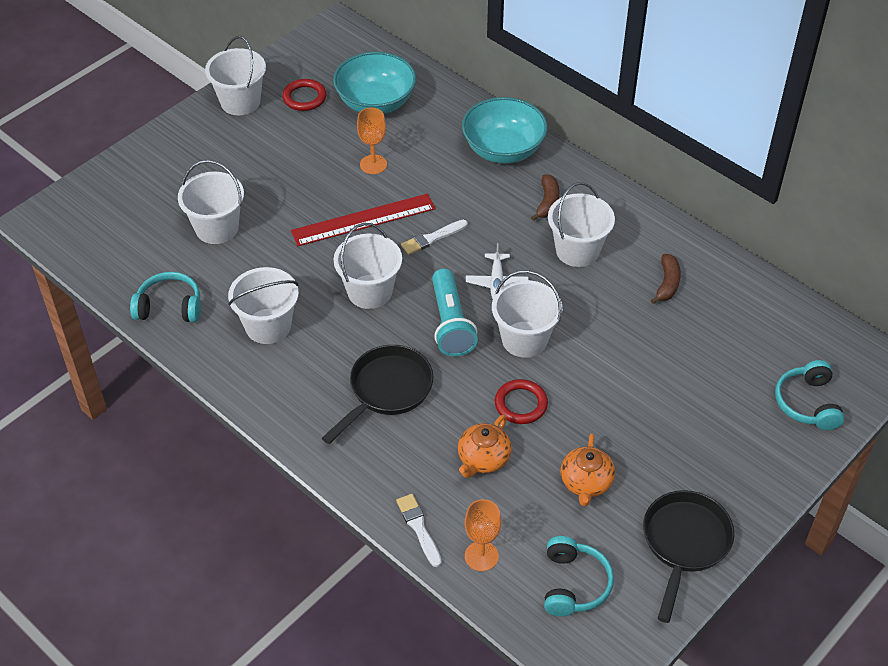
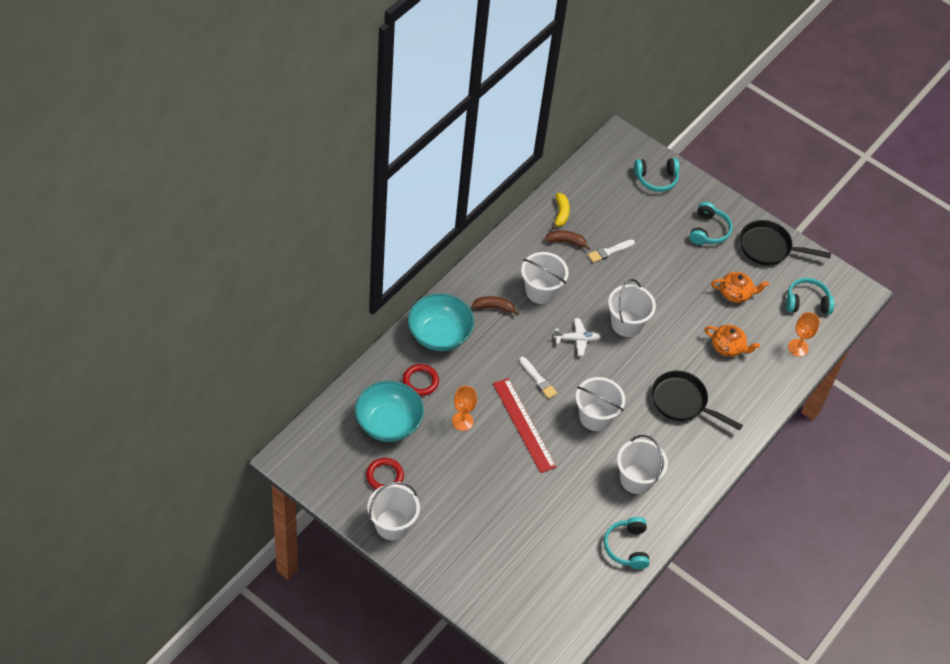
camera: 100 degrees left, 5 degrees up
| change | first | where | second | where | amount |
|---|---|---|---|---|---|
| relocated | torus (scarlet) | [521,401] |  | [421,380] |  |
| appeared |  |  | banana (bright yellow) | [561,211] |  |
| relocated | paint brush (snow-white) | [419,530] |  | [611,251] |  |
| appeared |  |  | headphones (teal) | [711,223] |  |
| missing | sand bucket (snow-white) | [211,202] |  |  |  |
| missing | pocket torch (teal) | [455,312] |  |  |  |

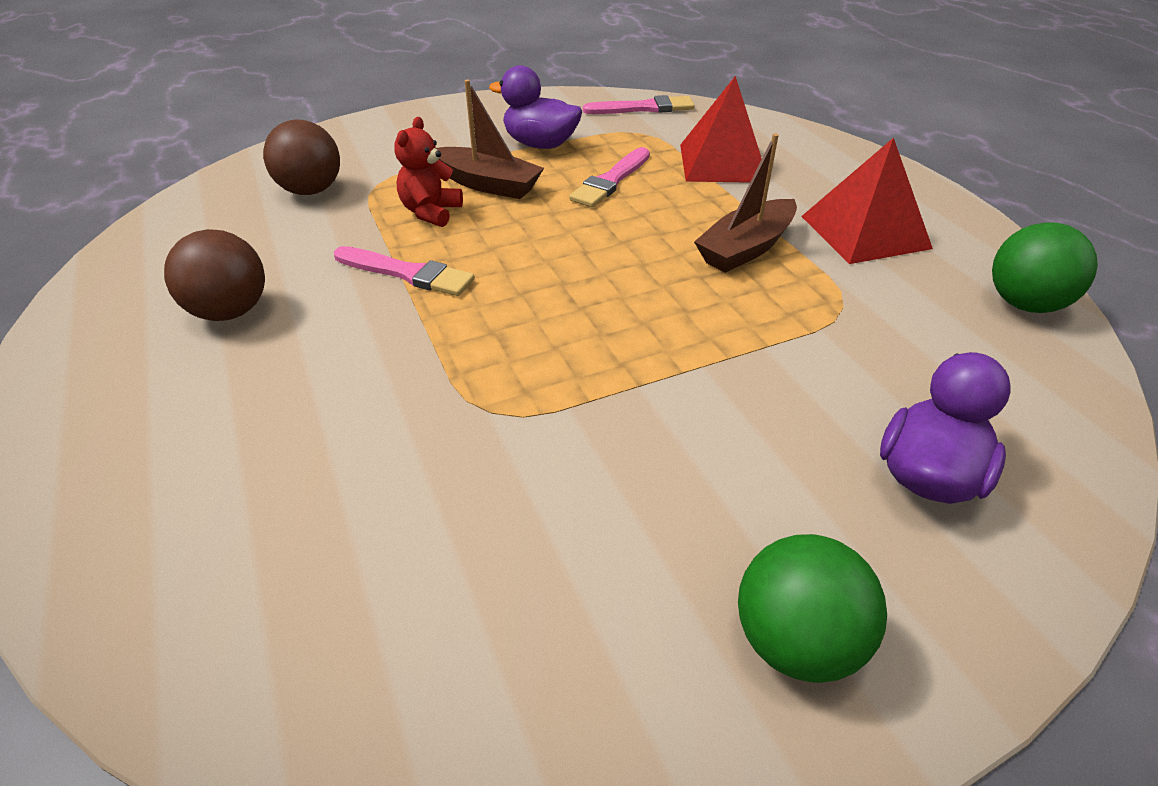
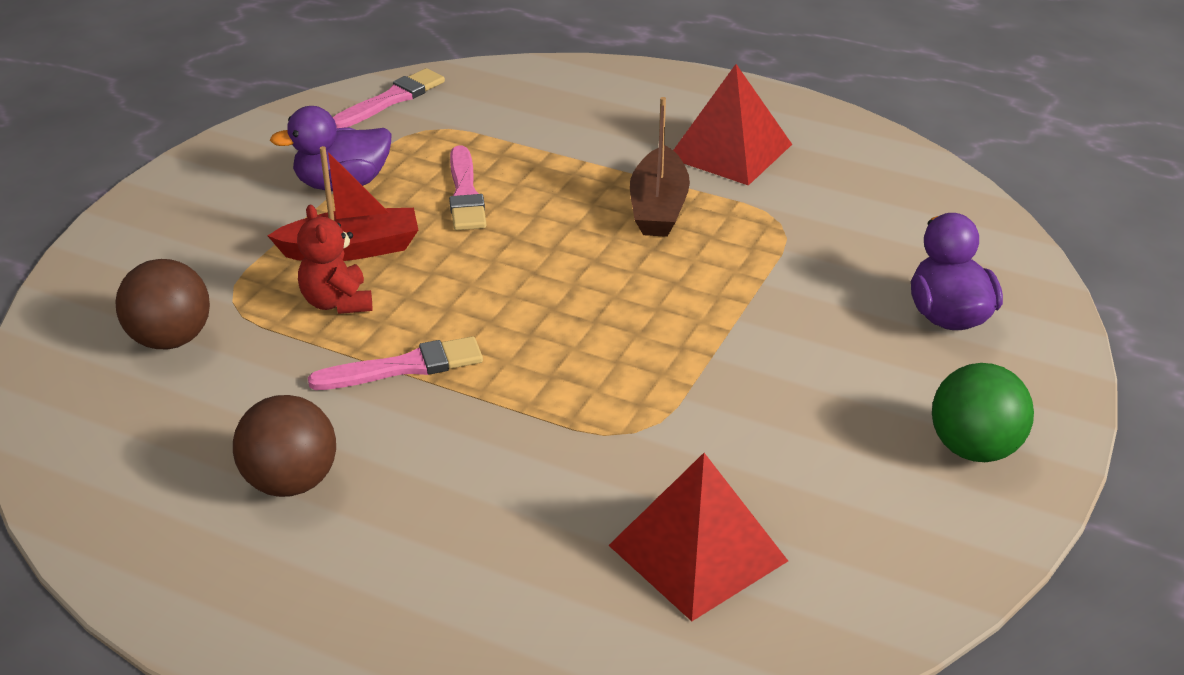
camera: 40 degrees left, 5 degrees down
| change | first | where | second | where | amount |
|---|---|---|---|---|---|
| colour | boat (dark brown) | [490,139] | boat (scarlet) | [343,203] |  |
| relocated | pyramid shape (scarlet) | [721,129] |  | [698,537] |  |
| missing | ball (green) | [1045,267] |  |  |  |

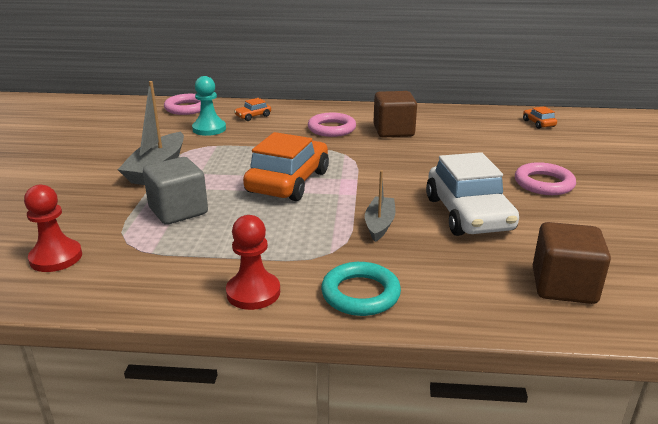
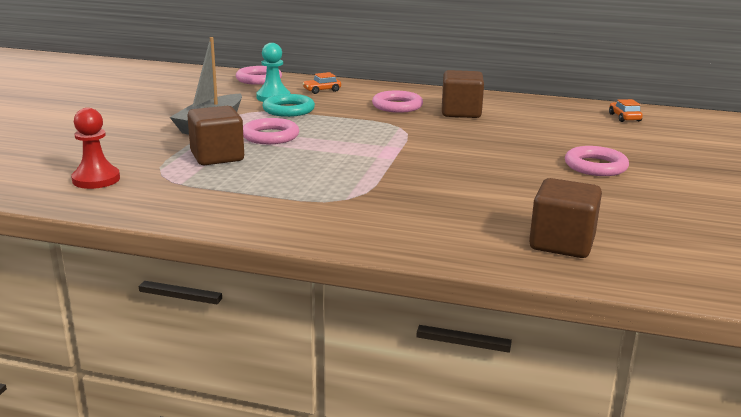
camera: 10 degrees right, 5 degrees down
| change | first | where | second | where | amount |
|---|---|---|---|---|---|
| colour | cube (gray) | [175,191] | cube (dark brown) | [215,135] |  |
| appeared |  |  | torus (pink) | [271,131] |  |
| relocated | torus (teal) | [361,289] |  | [288,105] |  |
| missing | chess pawn (scarlet) | [253,262] |  |  |  |
| missing | car (orange-coloured) | [286,166] |  |  |  |
| missing | boat (gray) | [380,206] |  |  |  |
| missing | car (snow-white) | [472,194] |  |  |  |

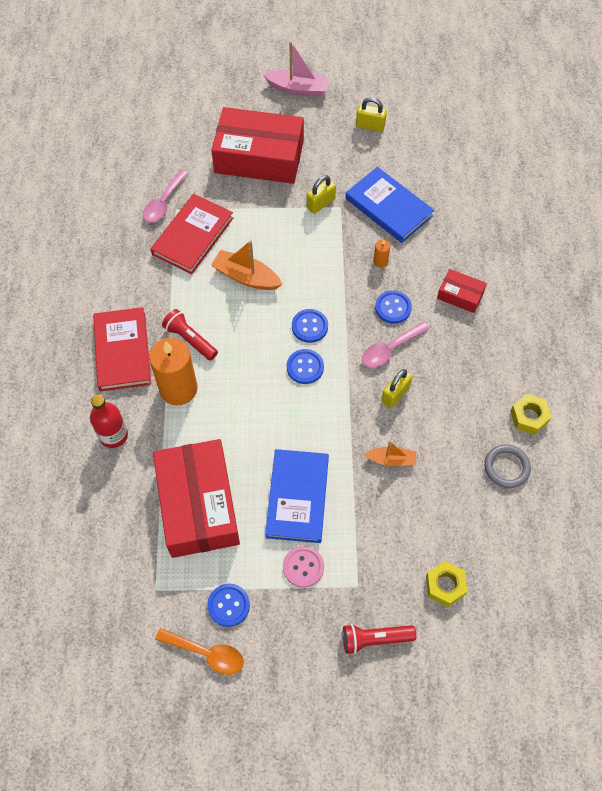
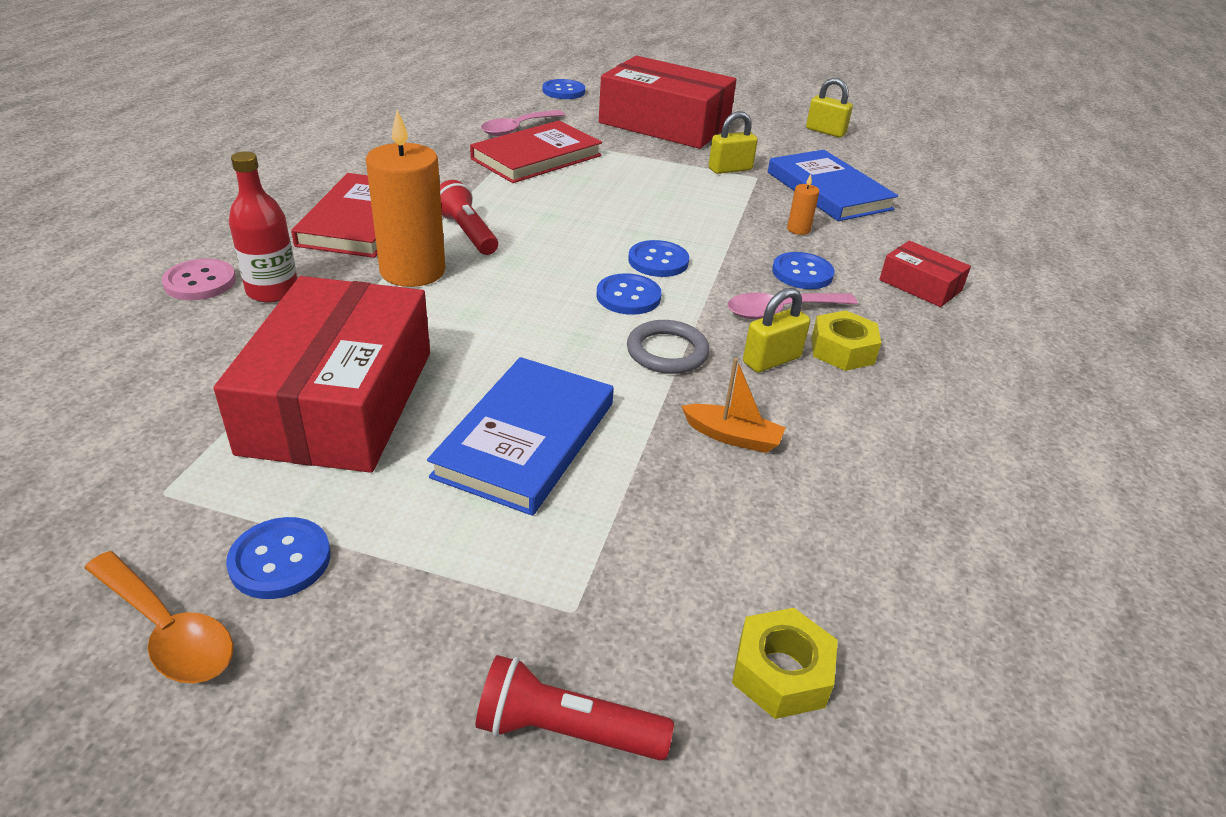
camera: 15 degrees right, 25 degrees down
| change | first | where | second | where | amount |
|---|---|---|---|---|---|
| relocated | button (pink) | [303,567] |  | [199,279] |  |
| appeared |  |  | button (royal blue) | [564,89] |  |
| relocated | torus (gray) | [507,466] |  | [668,347] |  |
| relocated | hexagon nut (bright yellow) | [531,414] |  | [846,340] |  |
| missing | boat (orange-coloured) | [247,265] |  |  |  |
| missing | boat (pink) | [296,69] |  |  |  |

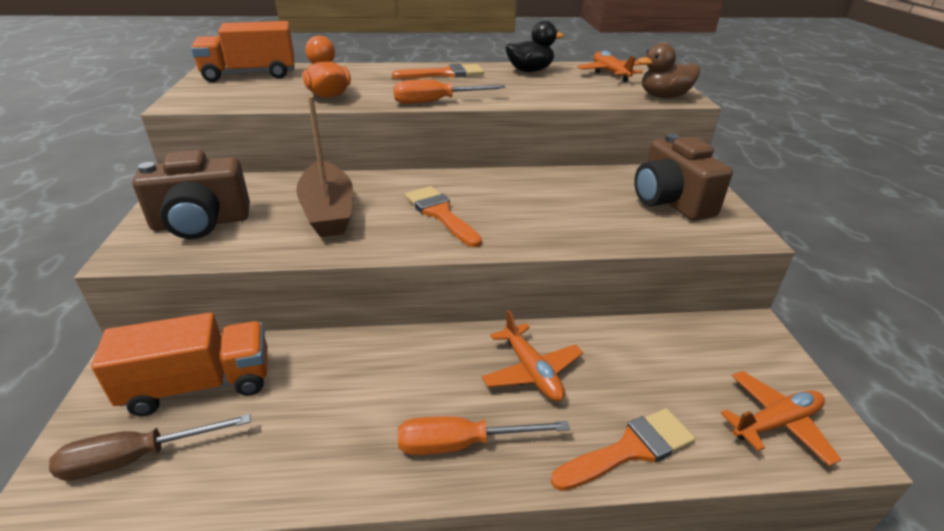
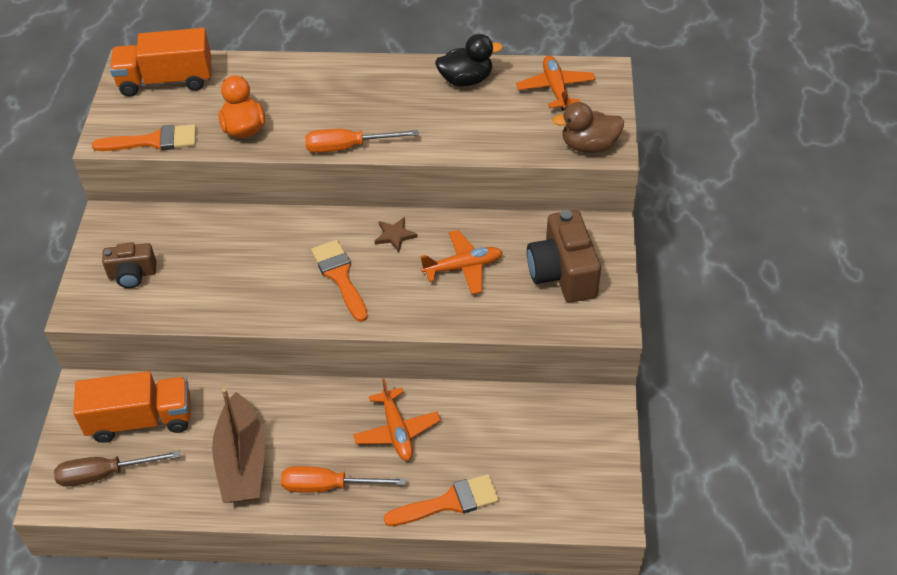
camera: 10 degrees right, 15 degrees up
| change | first | where | second | where | amount |
|---|---|---|---|---|---|
| relocated | paint brush (orange-coloured) | [438,71] |  | [144,137] |  |
| size | compact camera (dark brown) | [191,194] |  | [129,265] | x0.60 |
| relocated | boat (dark brown) | [324,166] |  | [238,445] |  |
| appeared |  |  | star shape (dark brown) | [396,234] |  |
| relocated | toy plane (orange-coloured) | [781,418] |  | [462,262] |  |

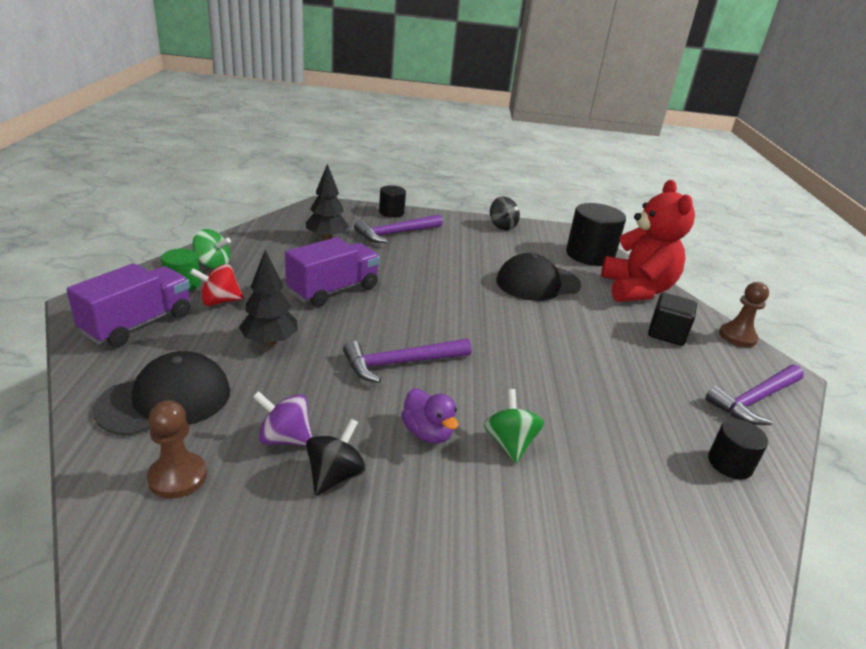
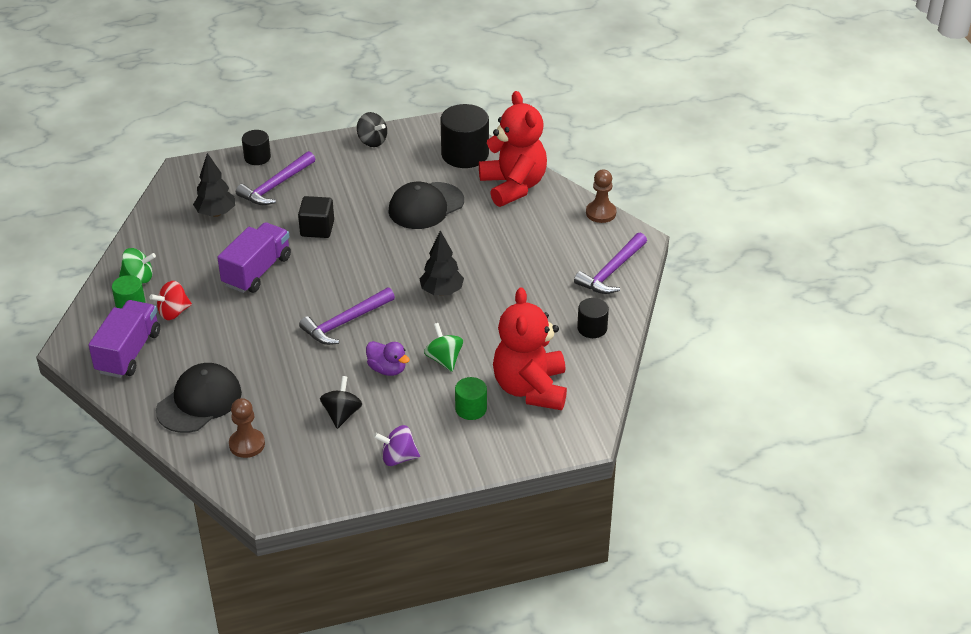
camera: 15 degrees left, 10 degrees up
| change | first | where | second | where | amount |
|---|---|---|---|---|---|
| relocated | cube (black) | [672,319] |  | [316,217] |  |
| relocated | toy top (purple) | [282,418] |  | [396,445] |  |
| relocated | tree (black) | [268,298] |  | [441,263] |  |
| appeared |  |  | cylinder shape (green) | [471,398] |  |
| appeared |  |  | teddy (scarlet) | [530,349] |  |

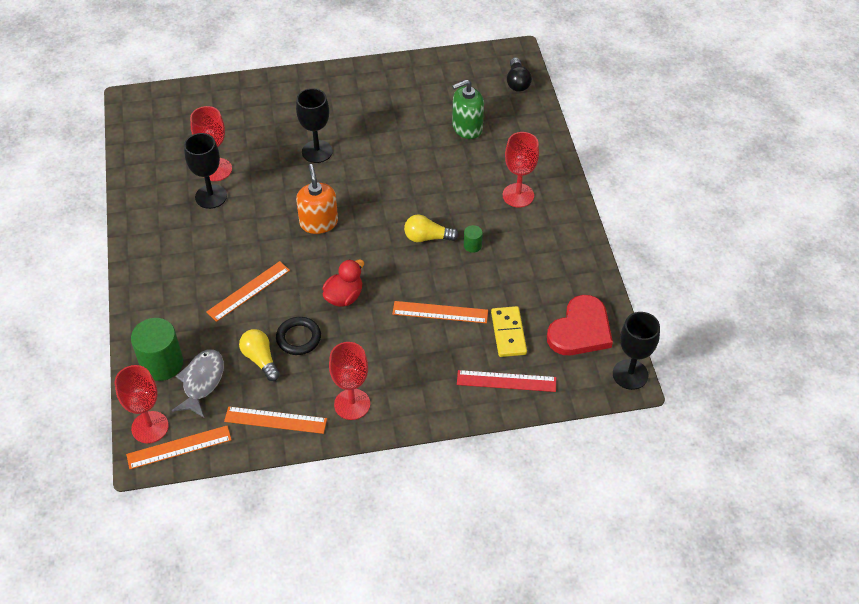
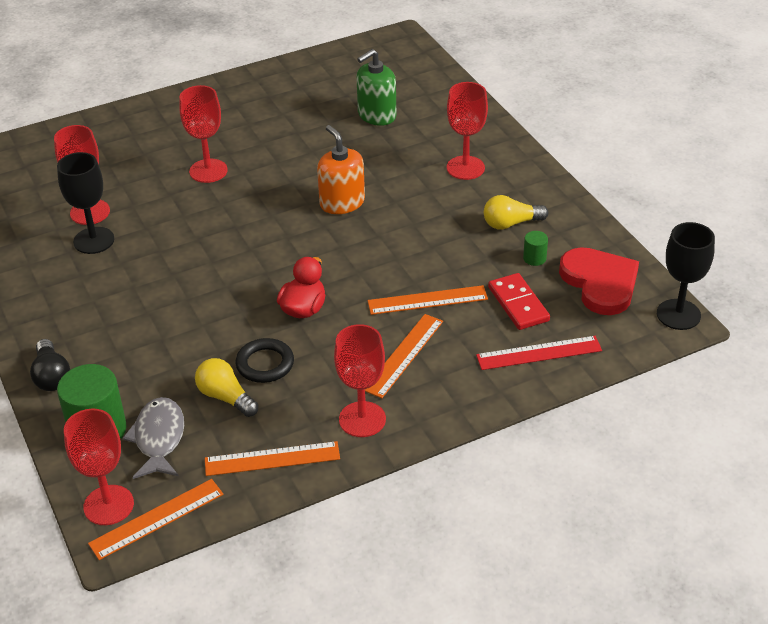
camera: 15 degrees left, 10 degrees down
| change | first | where | second | where | amount |
|---|---|---|---|---|---|
| relocated | light bulb (black) | [519,74] |  | [50,365] |  |
| colour | wine glass (black) | [314,125] | wine glass (scarlet) | [203,134] |  |
| relocated | pump bottle (orange-coloured) | [317,199] |  | [341,169] |  |
| relocated | straightedge (orange-coloured) | [248,291] |  | [404,356] |  |
| relocated | light bulb (bright yellow) | [431,228] |  | [516,212] |  |
| colour | domino tile (bright yellow) | [509,331] | domino tile (scarlet) | [519,301] |  |
| relocated | cylinder shape (green) | [473,239] |  | [535,248] |  |
| spun | love heart (scarlet) | [580,325] |  | [599,281] | 45 degrees counterclockwise |

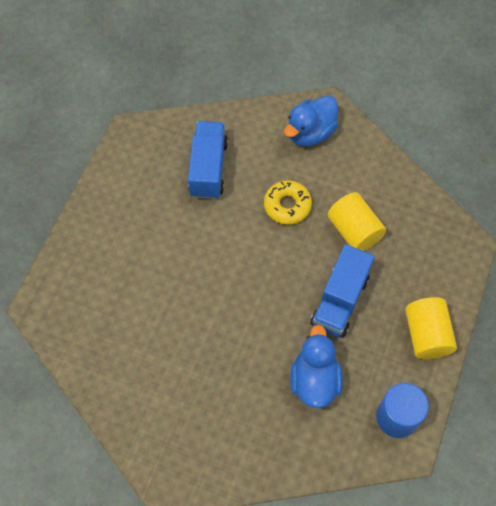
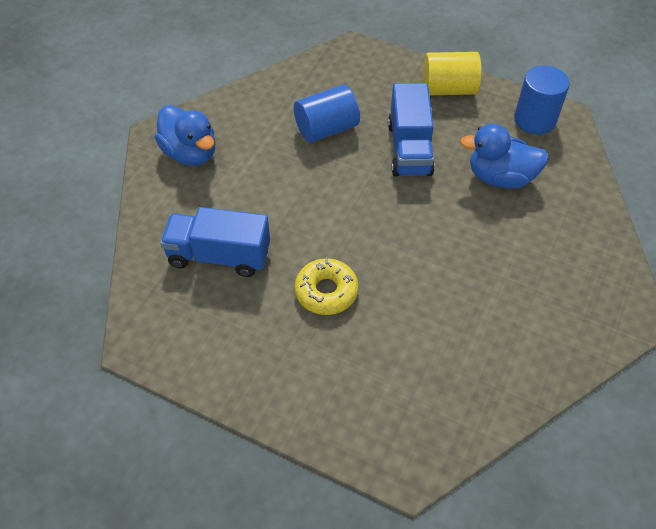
camera: 85 degrees left, 10 degrees down
| change | first | where | second | where | amount |
|---|---|---|---|---|---|
| colour | cylinder shape (bright yellow) | [356,221] | cylinder shape (royal blue) | [327,114] |  |
| relocated | donut (bright yellow) | [288,202] |  | [326,286] |  |
| spun | lorry (royal blue) | [343,291] |  | [411,130] | 60 degrees clockwise |

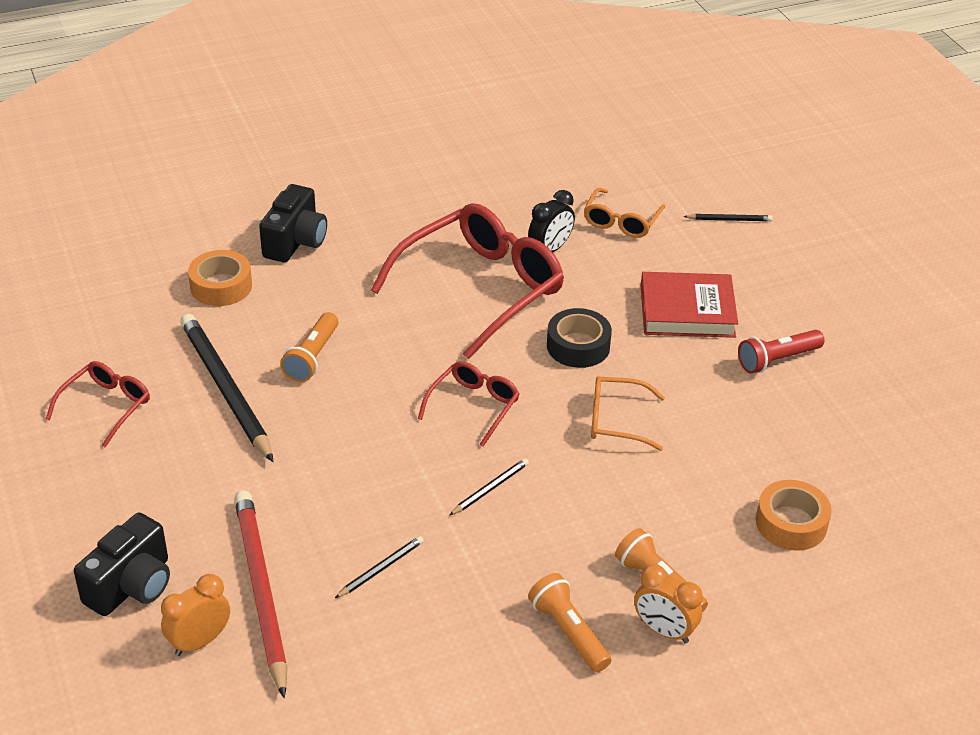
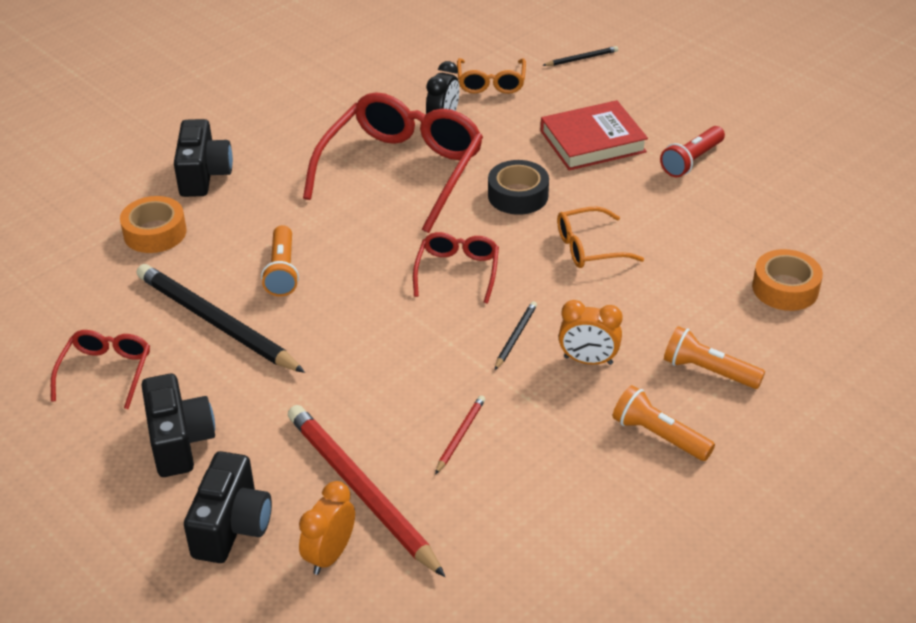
camera: 20 degrees left, 0 degrees up
| change | first | where | second | where | amount |
|---|---|---|---|---|---|
| appeared |  |  | compact camera (black) | [178,425] |  |
| colour | pencil (black) | [379,567] | pencil (scarlet) | [460,434] |  |
| relocated | alarm clock (orange-coloured) | [668,603] |  | [590,332] |  |

